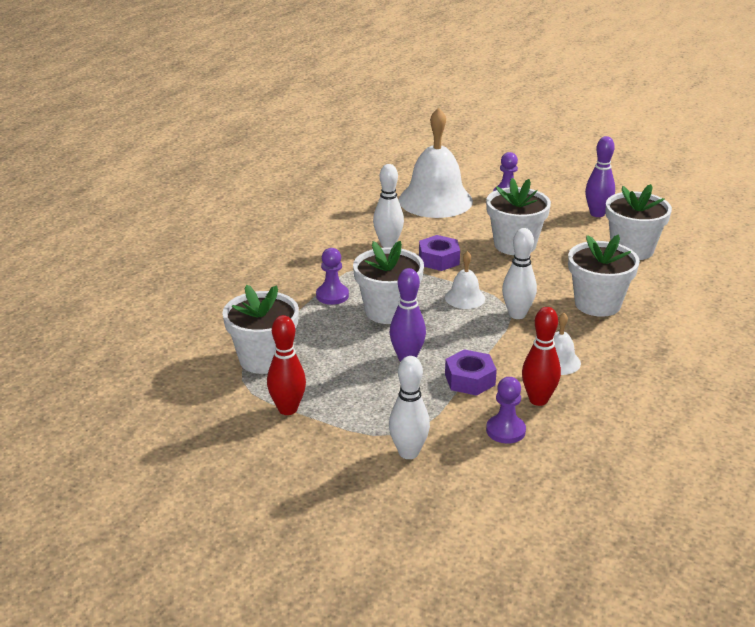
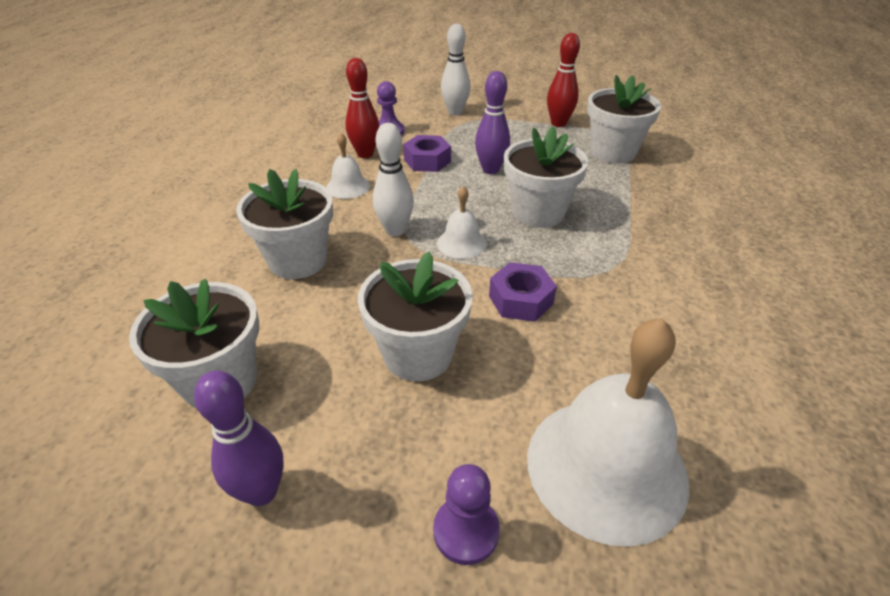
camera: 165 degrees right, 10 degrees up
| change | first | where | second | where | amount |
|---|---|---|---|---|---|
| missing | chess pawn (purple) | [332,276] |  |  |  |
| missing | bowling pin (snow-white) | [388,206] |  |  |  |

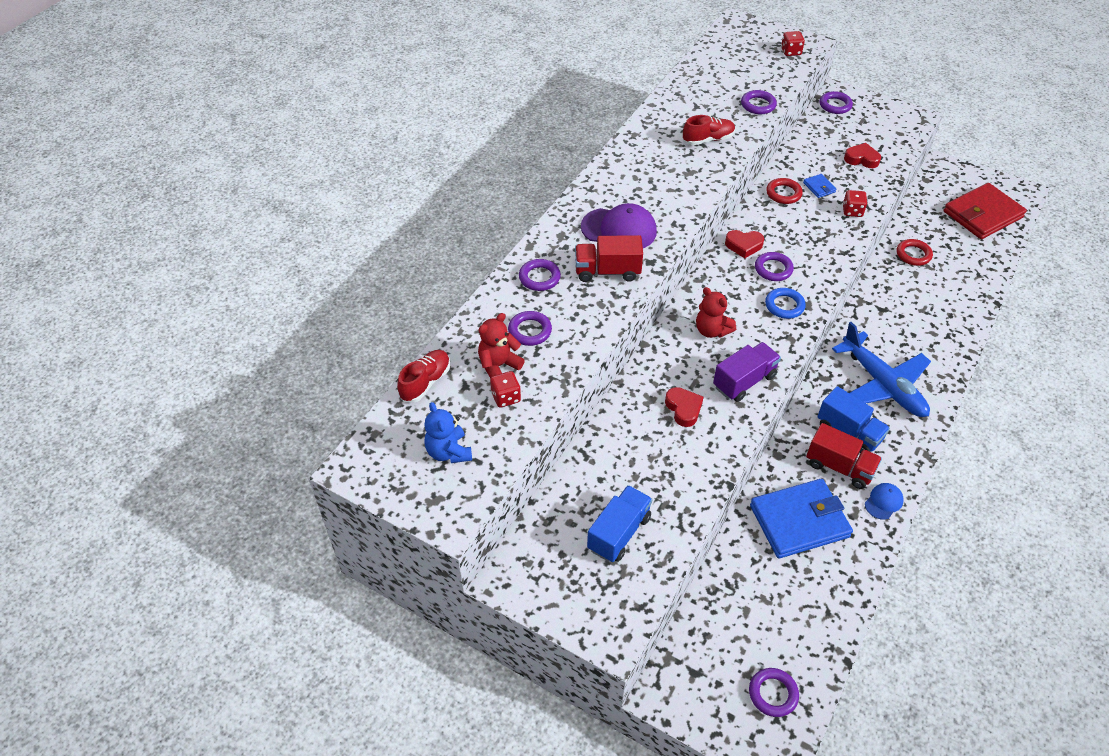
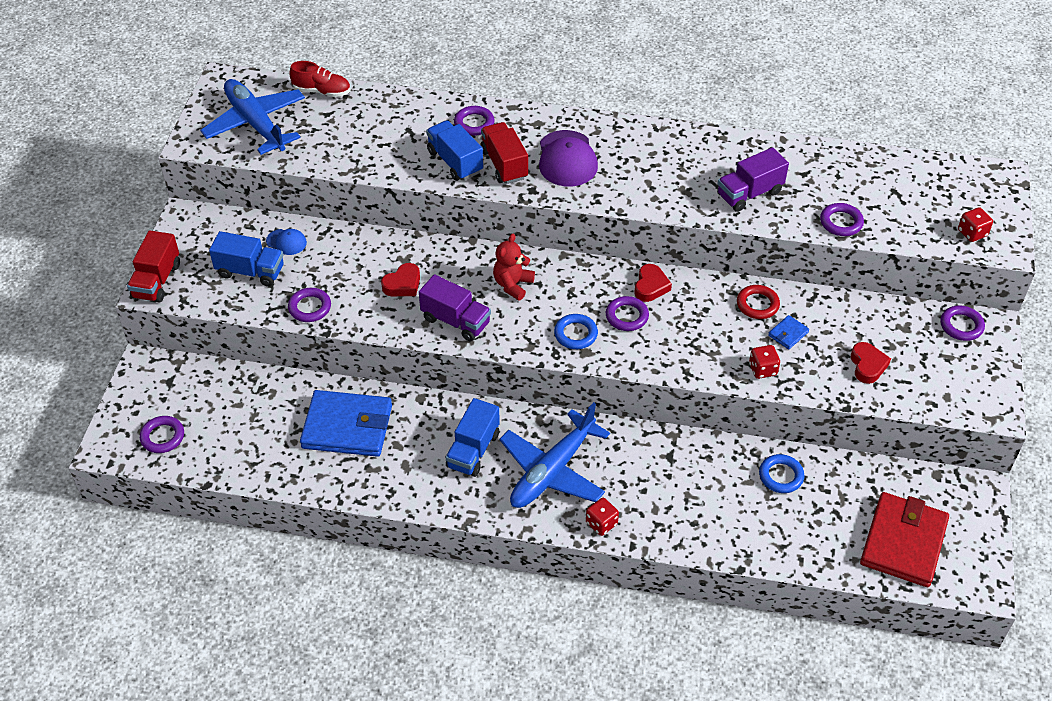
camera: 70 degrees right, 0 degrees up
| change | first | where | second | where | amount |
|---|---|---|---|---|---|
| relocated | lorry (scarlet) | [844,456] |  | [153,266] |  |
| exchanged | teddy (royal blue) | [448,432] | toy plane (royal blue) | [252,117] |  |
| relocated | baseball cap (royal blue) | [884,501] |  | [286,242] |  |
| relocated | torus (purple) | [530,328] |  | [309,305] |  |
| spun | billfold (royal blue) | [801,518] |  | [346,423] | 45 degrees counterclockwise |
| appeared |  |  | lorry (royal blue) | [454,150] |  |
| relocated | game die (scarlet) | [505,389] |  | [602,517] |  |
| spun | love heart (scarlet) | [744,244] |  | [653,283] | 150 degrees counterclockwise |
| exchanged | shoe (scarlet) | [709,130] | lorry (purple) | [753,179] |  |
| colour | torus (scarlet) | [915,252] | torus (royal blue) | [782,473] |  |
| spun | billfold (scarlet) | [985,211] |  | [904,539] | 75 degrees clockwise |
| missing | teddy (scarlet) | [501,345] |  |  |  |

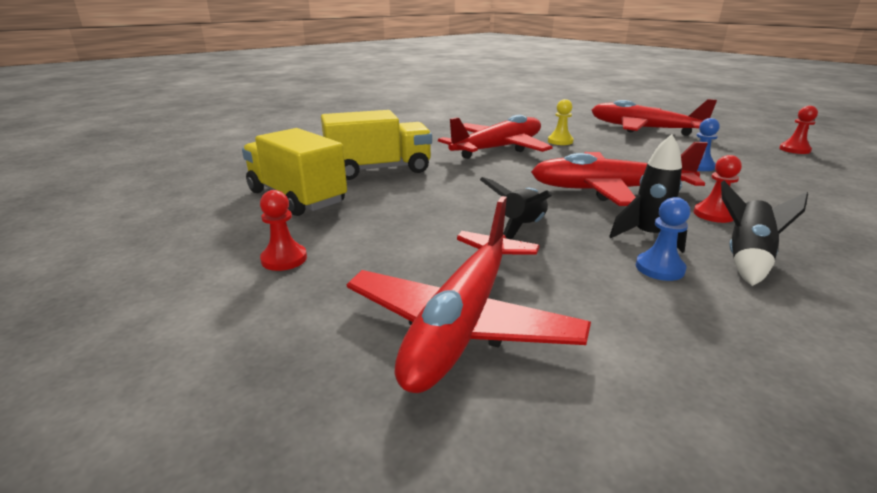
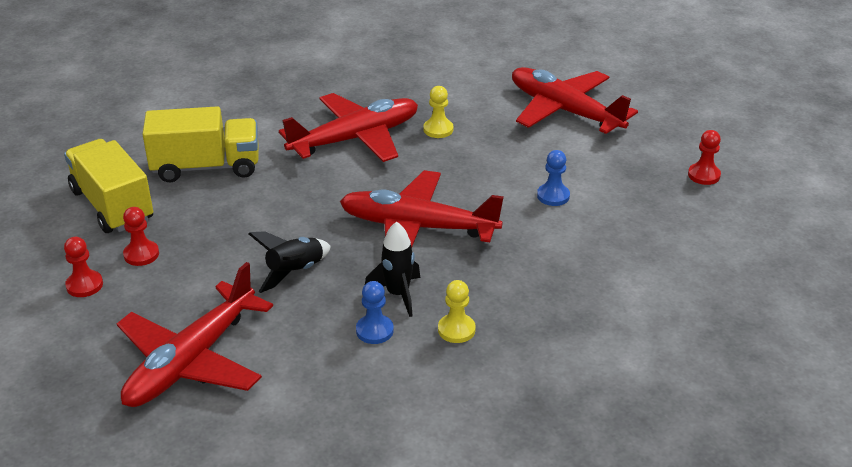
camera: 10 degrees right, 10 degrees up
| change | first | where | second | where | amount |
|---|---|---|---|---|---|
| relocated | chess pawn (scarlet) | [718,189] |  | [141,236] |  |
| exchanged | rocket (black) | [764,233] | chess pawn (bright yellow) | [457,311] |  |

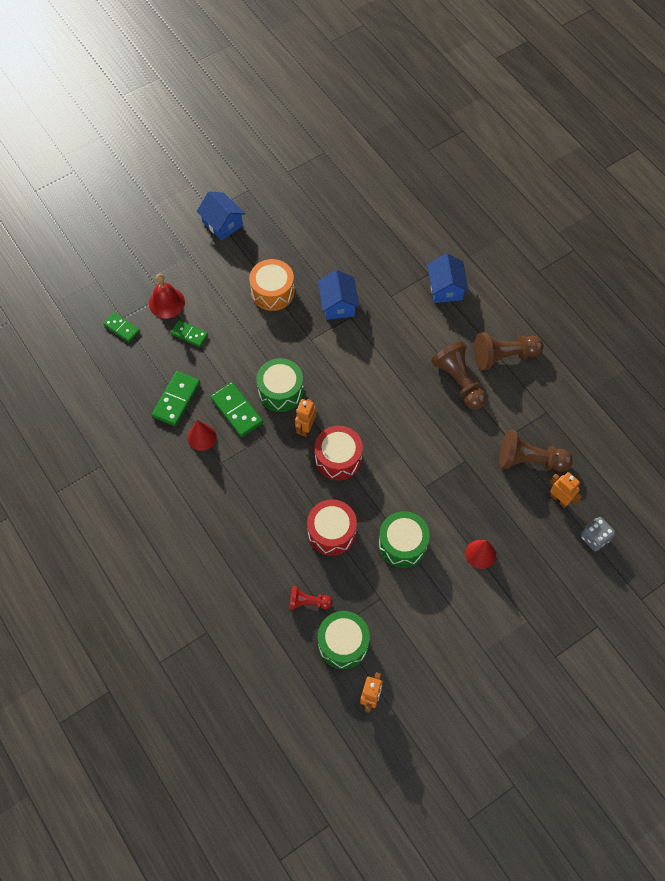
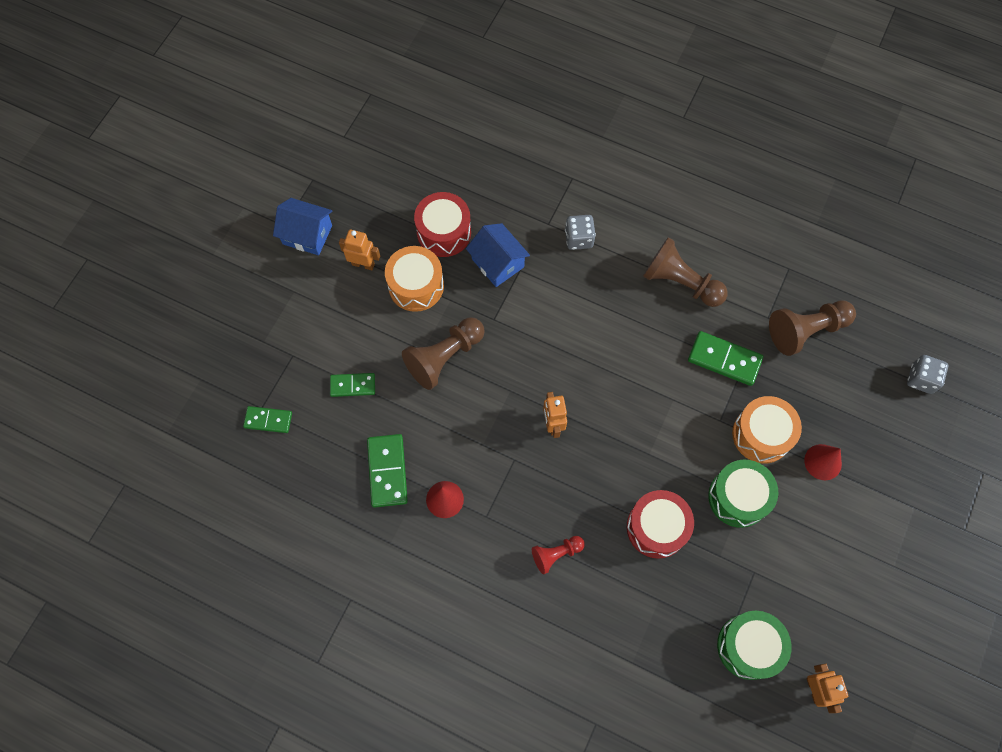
camera: 30 degrees left, 5 degrees up
| change | first | where | second | where | amount |
|---|---|---|---|---|---|
| relocated | toy robot (orange-coloured) | [566,490] |  | [359,249] |  |
| relocated | chess pawn (dark brown) | [509,351] |  | [443,353] |  |
| relocated | toy drum (scarlet) | [339,453] |  | [442,224] |  |
| relocated | chess pawn (scarlet) | [311,598] |  | [558,555] |  |
| appeared |  |  | game die (gray) | [580,232] |  |
| relocated | domino tile (green) | [237,409] |  | [725,358] |  |
| appeared |  |  | toy drum (orange-coloured) | [767,430] |  |
| missing | bell (scarlet) | [167,296] |  |  |  |
| missing | toy drum (green) | [280,385] |  |  |  |
| missing | house (royal blue) | [448,278] |  |  |  |

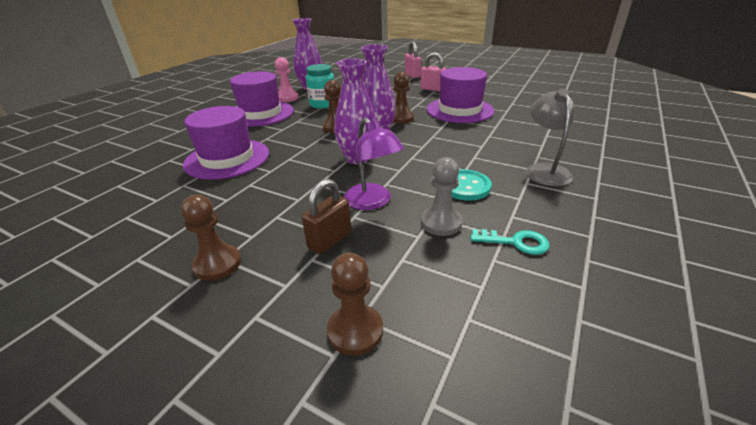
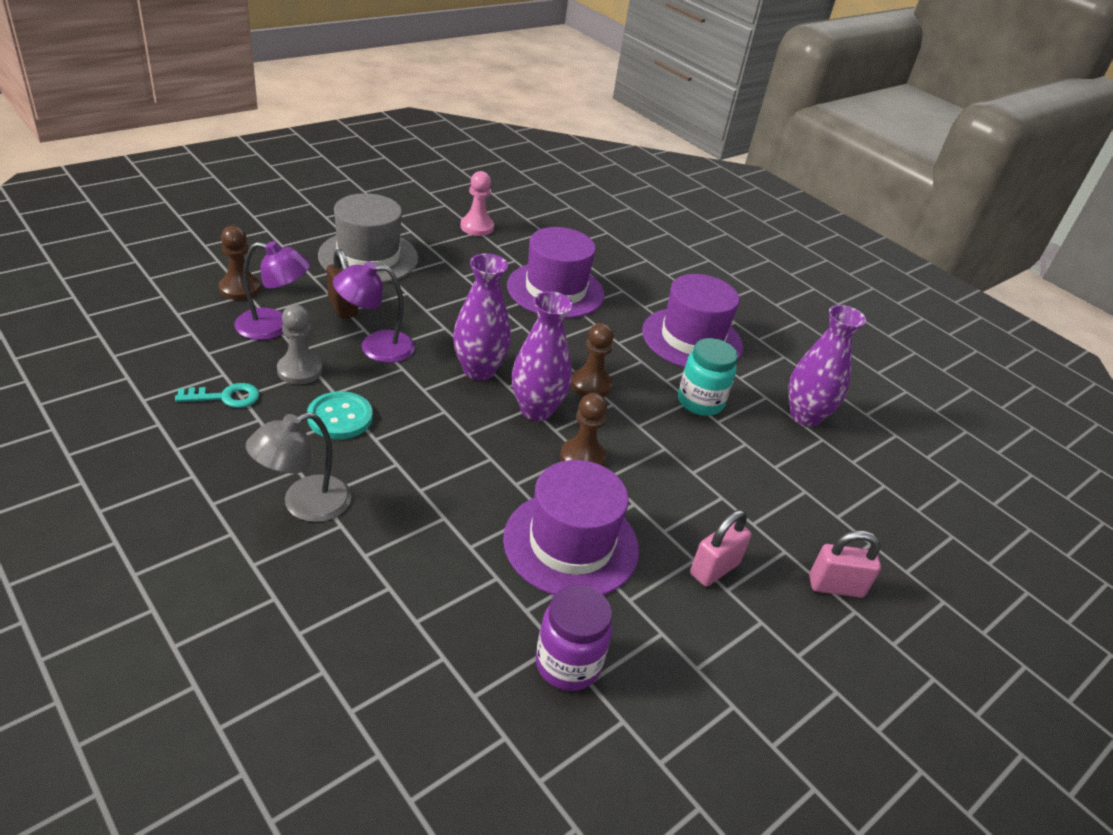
camera: 105 degrees right, 5 degrees up
| change | first | where | second | where | amount |
|---|---|---|---|---|---|
| spun | key (teal) | [509,242] |  | [217,395] | 135 degrees counterclockwise |
| appeared |  |  | reading lamp (purple) | [272,290] |  |
| spun | reading lamp (gray) | [550,137] |  | [299,467] | 120 degrees clockwise |
| exchanged | chess pawn (dark brown) | [211,238] | top hat (gray) | [368,238] |  |
| relocated | chess pawn (pink) | [287,79] |  | [477,203] |  |
| appeared |  |  | jam jar (purple) | [574,638] |  |

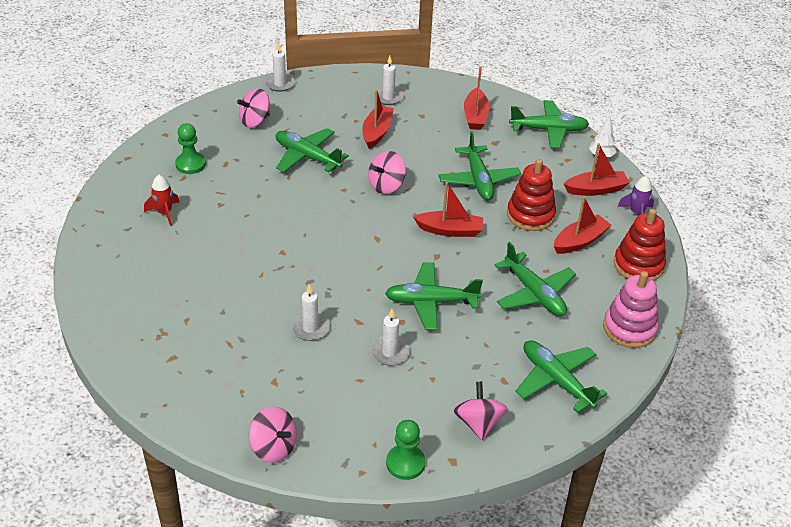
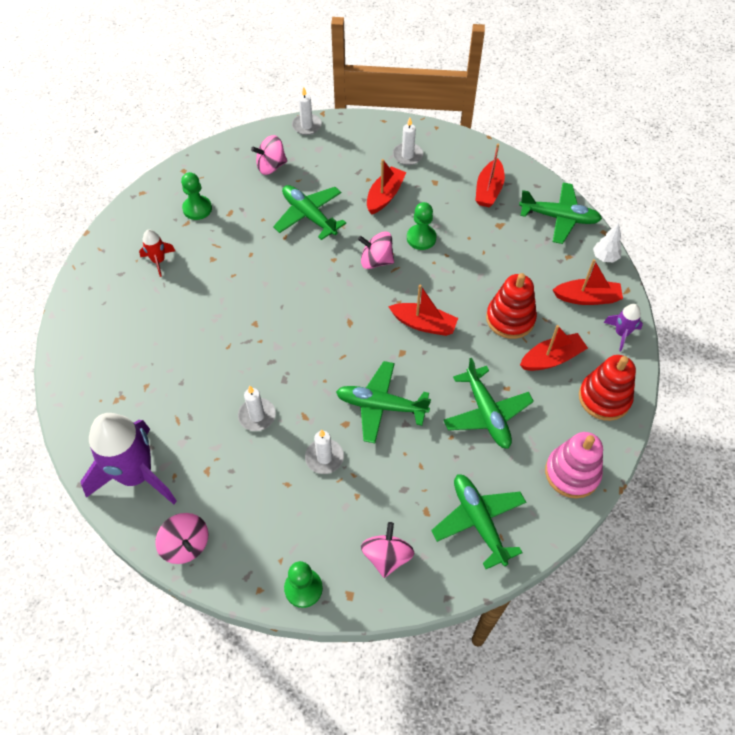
camera: 15 degrees right, 15 degrees up
| change | first | where | second | where | amount |
|---|---|---|---|---|---|
| appeared |  |  | rocket (purple) | [128,458] |  |
| spun | toy top (pink) | [387,172] |  | [376,250] | 45 degrees clockwise |
| appeared |  |  | chess pawn (green) | [421,226] |  |
| missing | toy plane (green) | [480,165] |  |  |  |

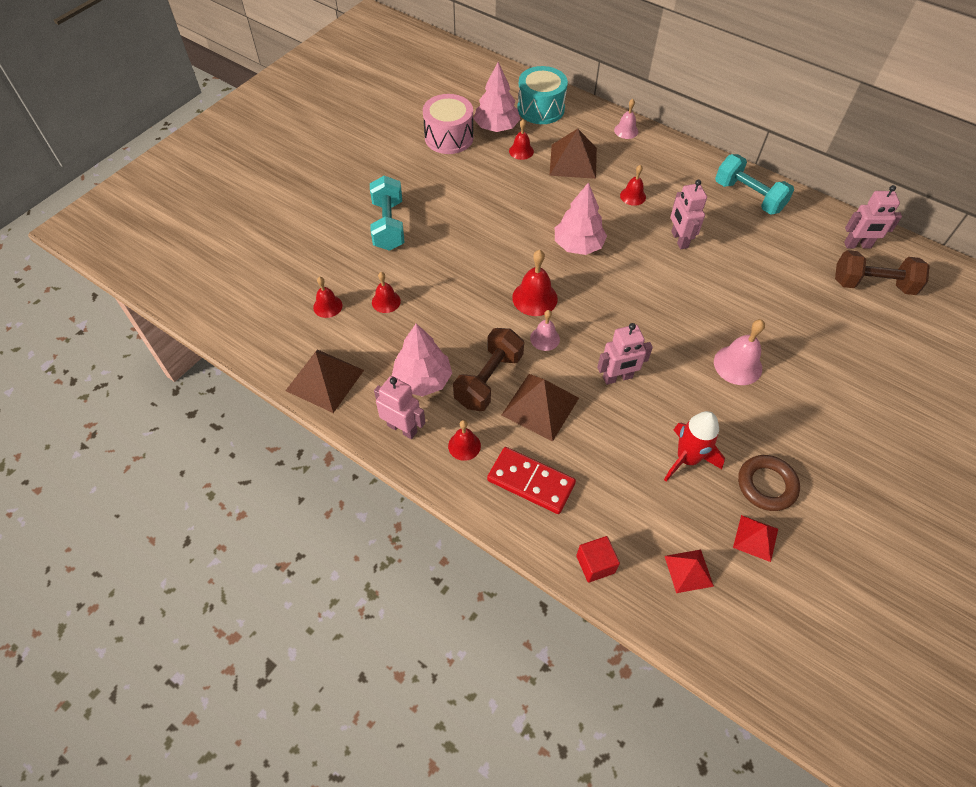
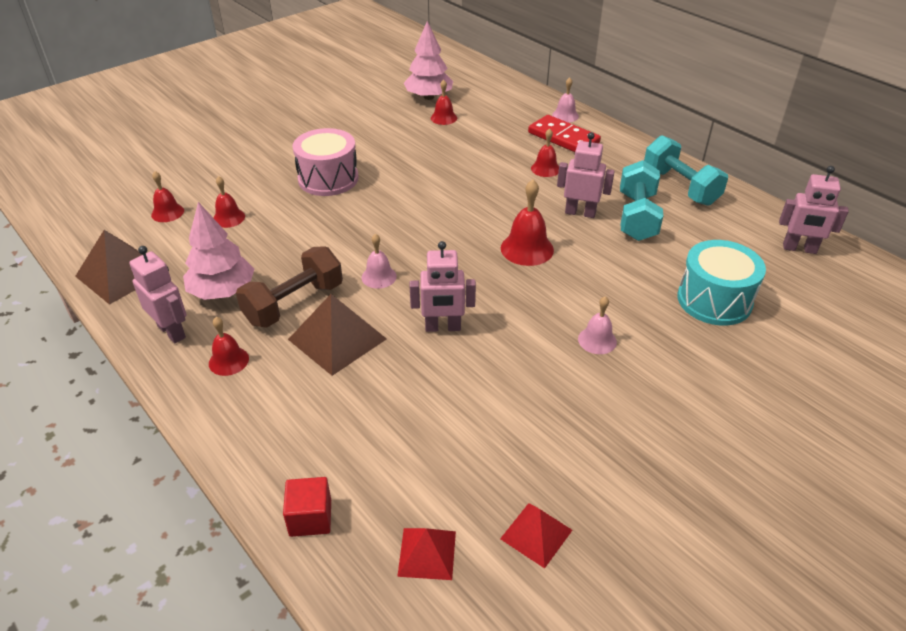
camera: 15 degrees right, 15 degrees down
| change | first | where | second | where | amount |
|---|---|---|---|---|---|
| relocated | toy drum (pink) | [448,124] |  | [326,162] |  |
| relocated | bell (scarlet) | [535,283] |  | [527,223] |  |
| relocated | domino tile (scarlet) | [531,480] |  | [564,133] |  |
| spun | toy robot (pink) | [689,214] |  | [586,175] | 105 degrees clockwise |
| size | bell (pink) | [739,352] |  | [597,325] | x0.63 |
| relocated | free weight (teal) | [387,213] |  | [641,200] |  |
| relocated | toy drum (teal) | [542,95] |  | [722,283] |  |
| missing | pyramid shape (dark brown) | [573,154] |  |  |  |
| missing | tree (pink) | [581,218] |  |  |  |
| missing | rocket (scarlet) | [694,446] |  |  |  |
| missing | torus (dark brown) | [769,483] |  |  |  |
| missing | free weight (dark brown) | [882,272] |  |  |  |

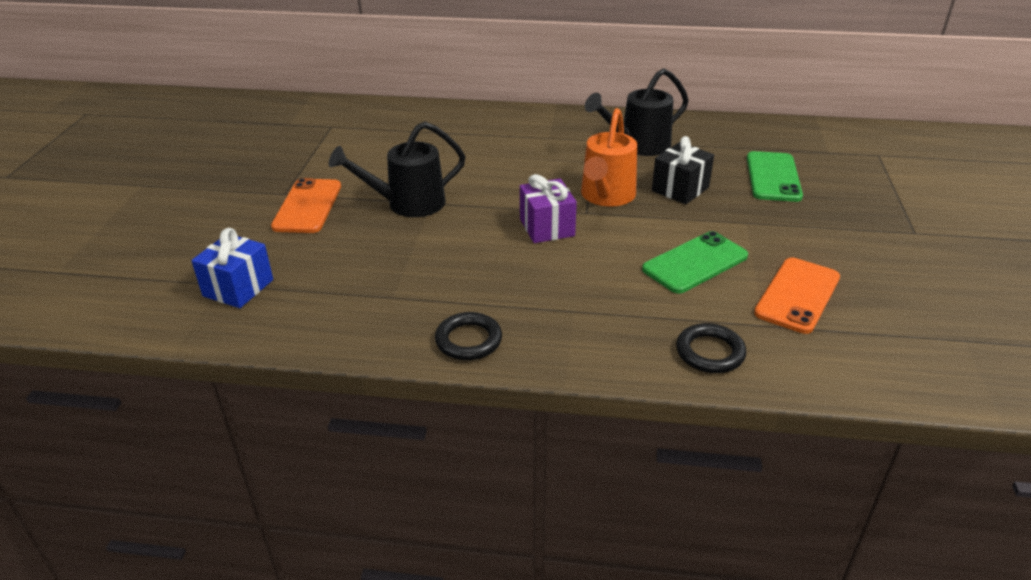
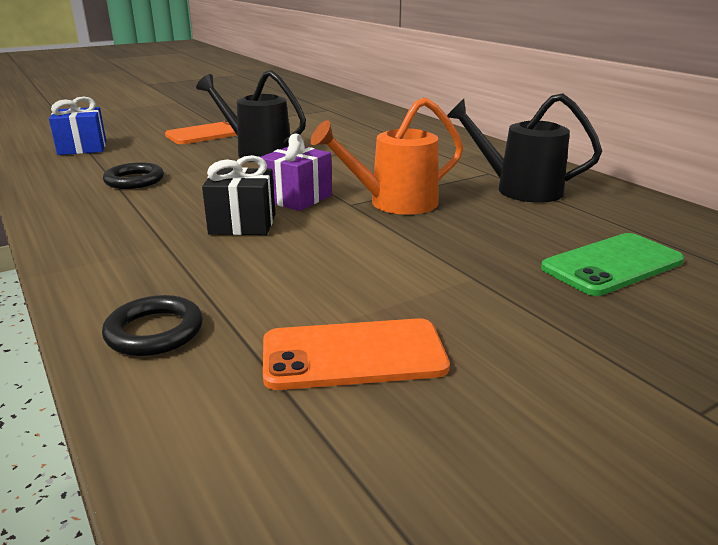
camera: 50 degrees right, 10 degrees down
| change | first | where | second | where | amount |
|---|---|---|---|---|---|
| relocated | torus (black) | [468,336] |  | [133,175] |  |
| relocated | gift (black) | [683,170] |  | [238,195] |  |
| missing | mobile phone (green) | [695,262] |  |  |  |

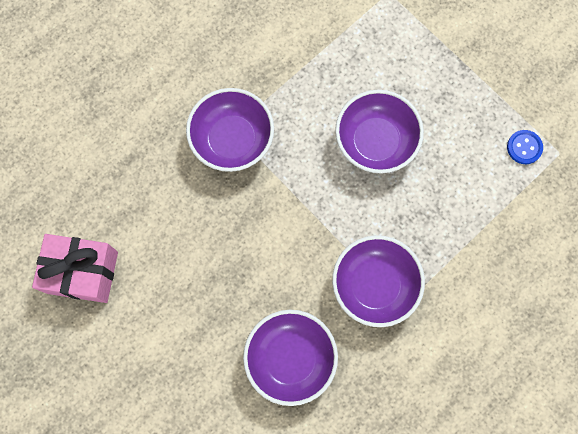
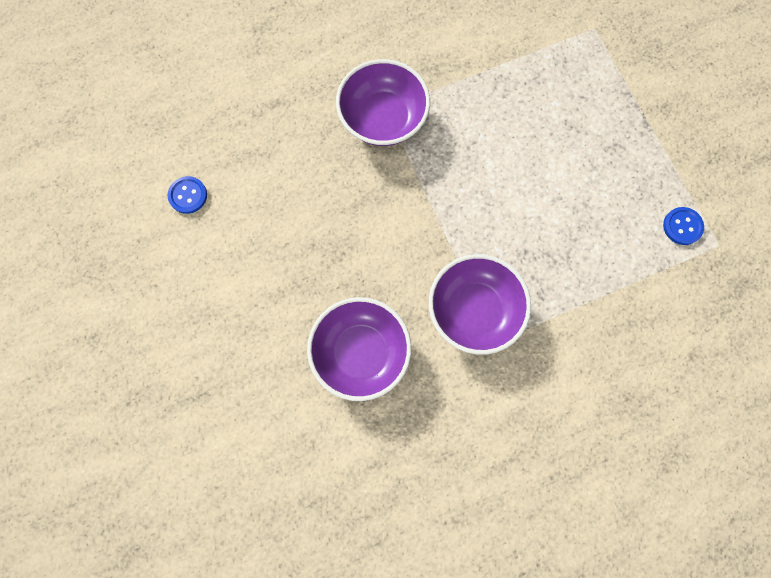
camera: 20 degrees right, 0 degrees up
| change | first | where | second | where | amount |
|---|---|---|---|---|---|
| exchanged | gift (pink) | [75,268] | button (royal blue) | [187,195] |  |
| missing | bowl (purple) | [379,132] |  |  |  |

